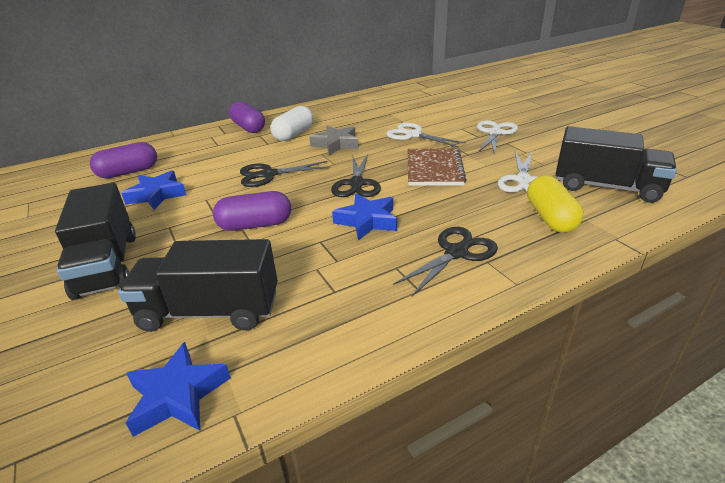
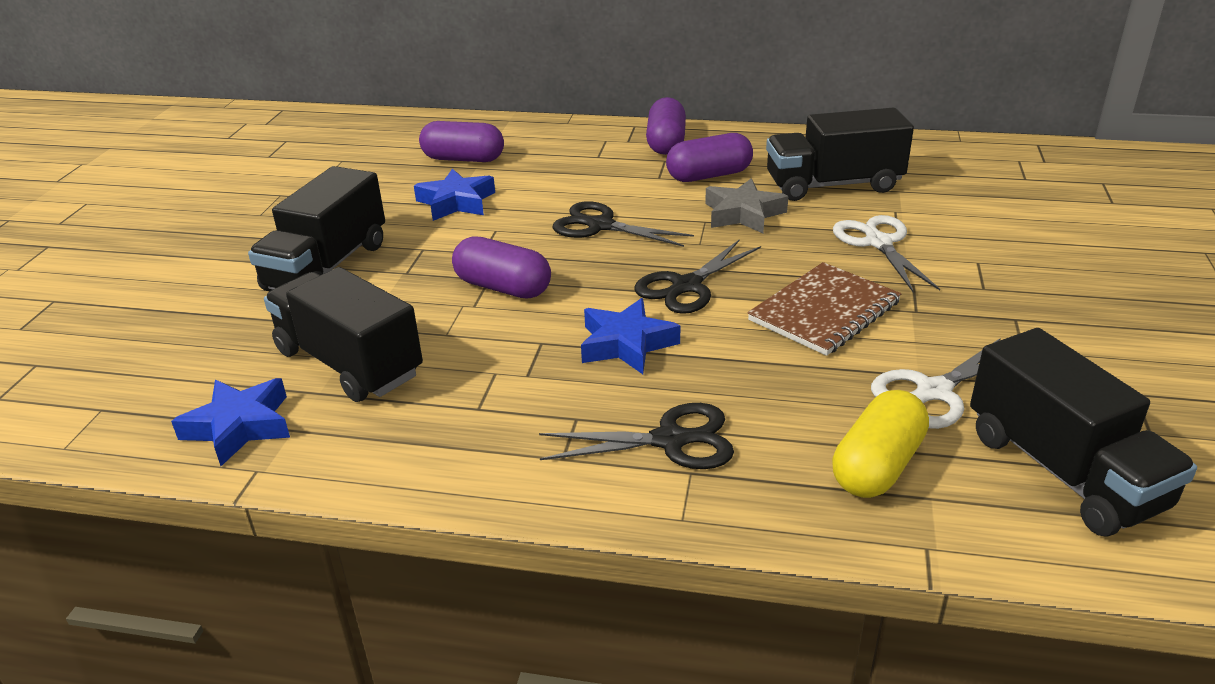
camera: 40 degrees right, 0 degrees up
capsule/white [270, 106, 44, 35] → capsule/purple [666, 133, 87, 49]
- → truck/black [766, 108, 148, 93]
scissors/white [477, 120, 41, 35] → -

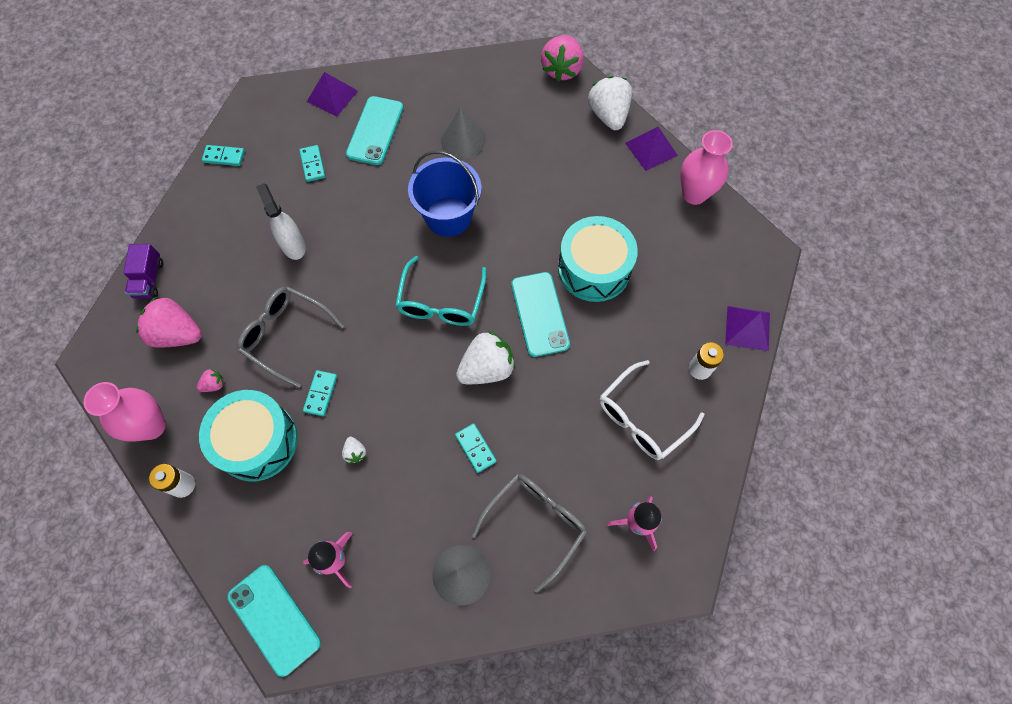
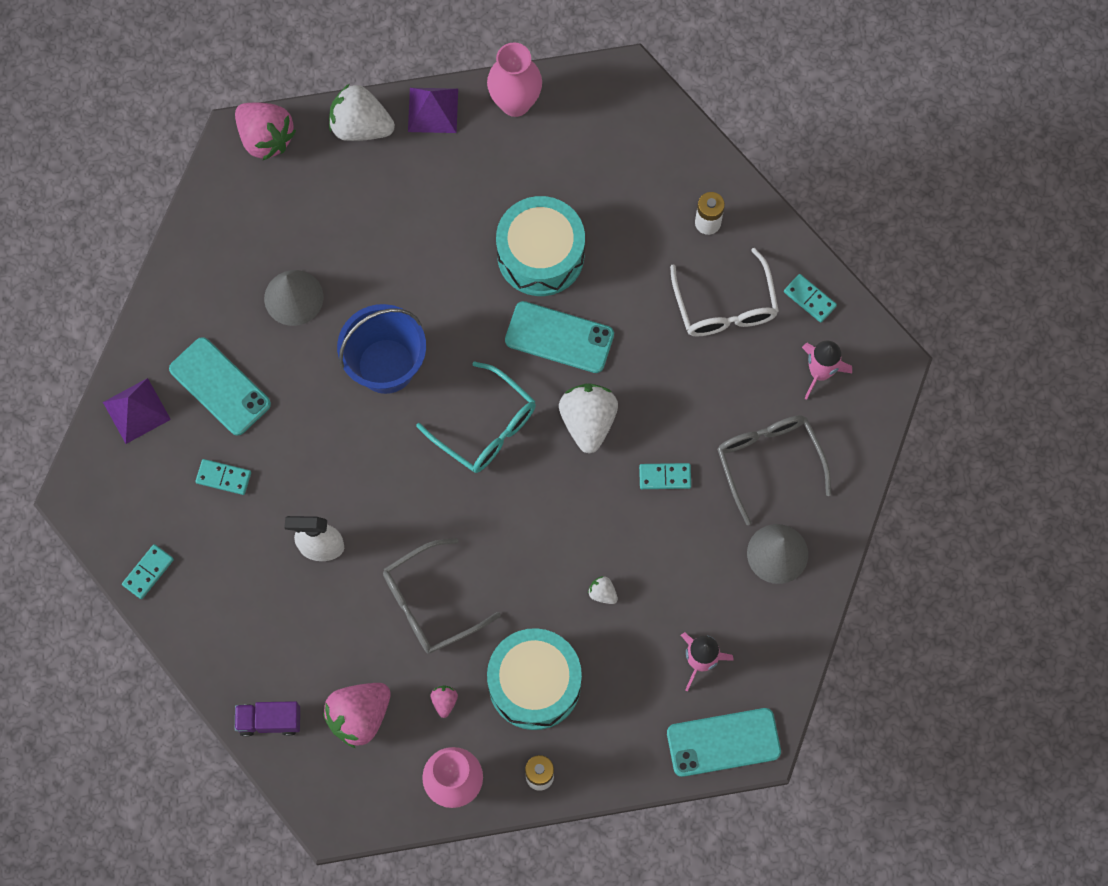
camera: 60 degrees left, 5 degrees up
truck/purple [123, 244, 40, 55] → truck/purple [235, 701, 65, 36], 150 degrees clockwise
strawberry/white [342, 437, 24, 26] → strawberry/white [588, 576, 30, 28], 150 degrees counterclockwise
domino/turquoise [303, 370, 34, 46] → domino/turquoise [784, 274, 53, 49], moved
pyramid/purple [725, 306, 45, 45] → -

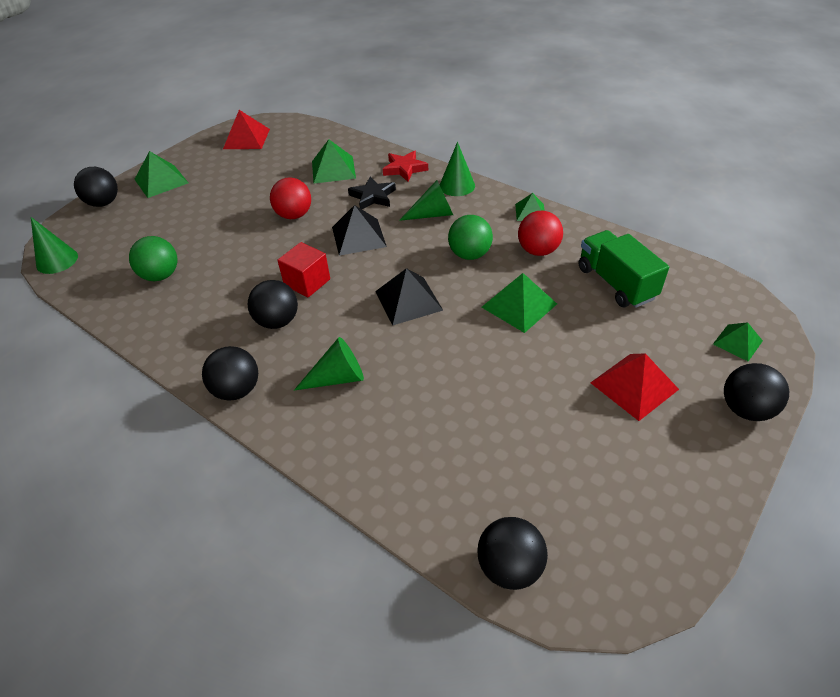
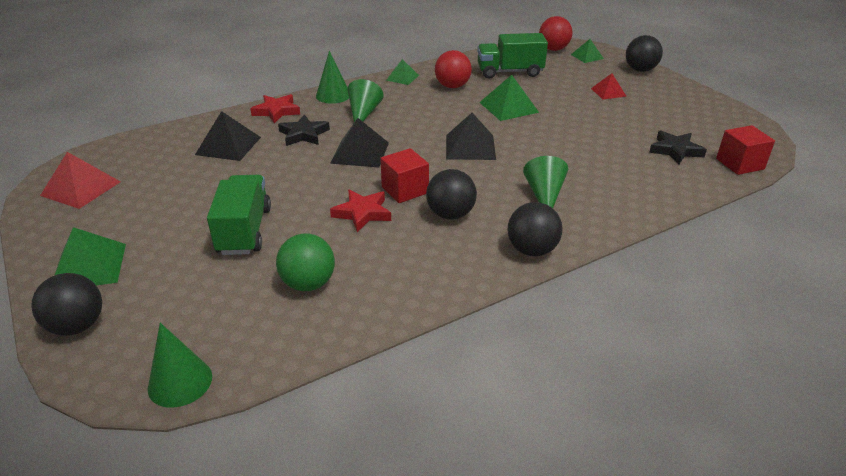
camera: 70 degrees left, 10 degrees down
pyramid/green [312, 139, 44, 45] → pyramid/black [195, 111, 66, 50]
- → truck/green [207, 175, 64, 80]
- → star/red [330, 190, 61, 42]
ball/red [270, 177, 41, 42] → ball/red [539, 16, 33, 35], moved
pyramid/red [590, 353, 89, 68] → pyramid/red [591, 73, 36, 26], x0.62
- → star/black [649, 130, 58, 34]
ball/black [478, 517, 70, 73] → cube/red [716, 125, 59, 50]
ball/green [448, 215, 45, 45] → -

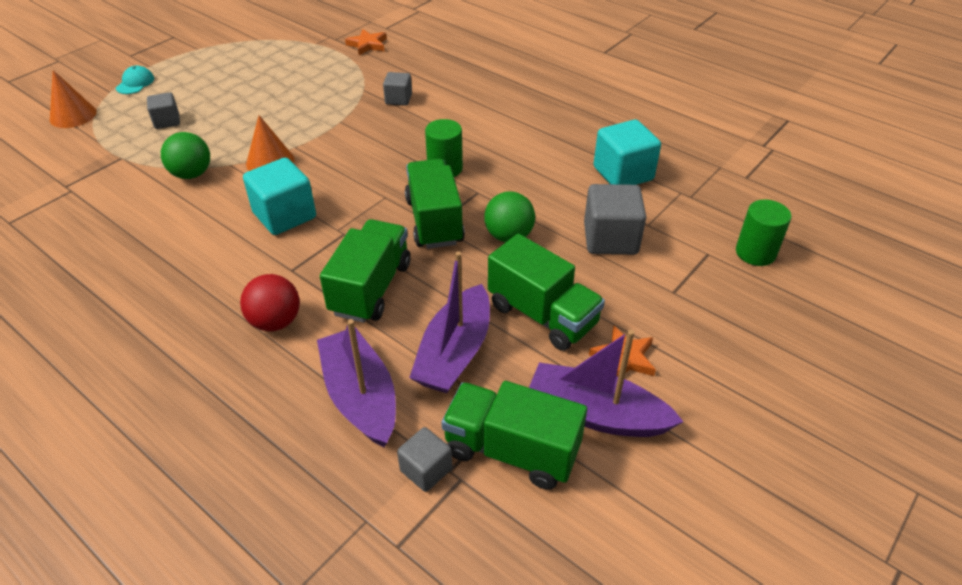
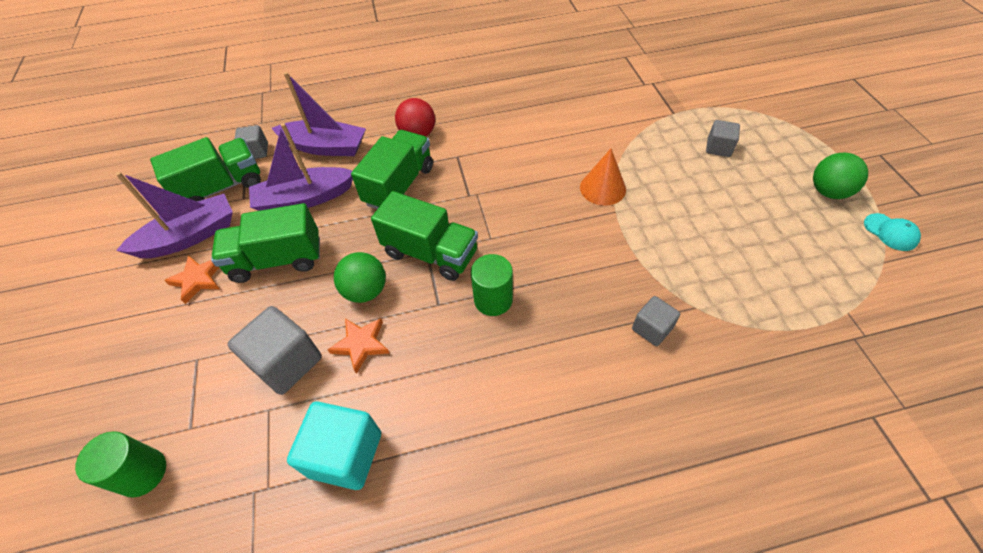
camera: 130 degrees right, 10 degrees up
boat/purple [409, 251, 81, 142] → boat/purple [249, 123, 104, 88], 75 degrees counterclockwise
star/orange [345, 29, 42, 26] → star/orange [327, 318, 62, 56], moved
truck/green [320, 219, 91, 104] → truck/green [351, 130, 82, 79], 120 degrees counterclockwise
ball/green [161, 132, 49, 47] → ball/green [813, 153, 55, 46], moved
cap/turquoise [116, 65, 38, 29] → cap/turquoise [864, 213, 57, 38], moved
cone/orange [50, 70, 47, 58] → -
cube/turquoise [243, 158, 73, 77] → -

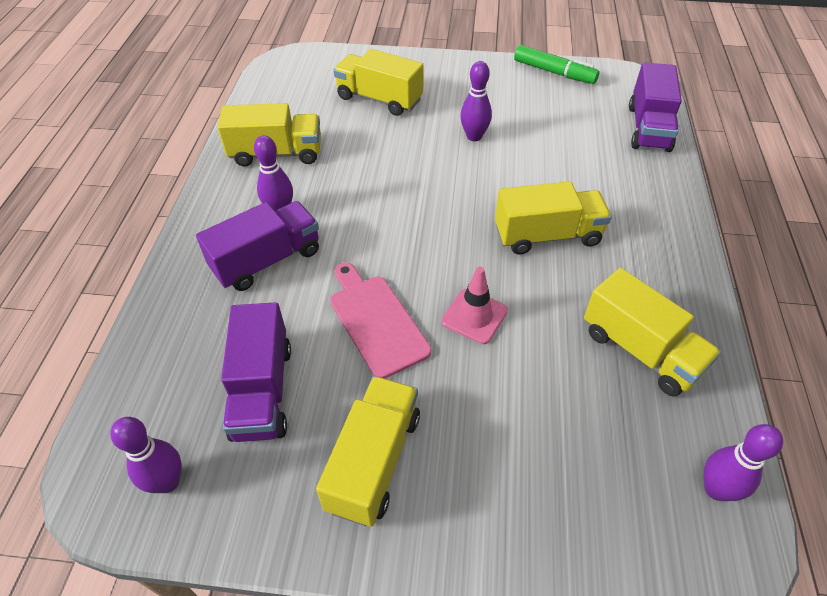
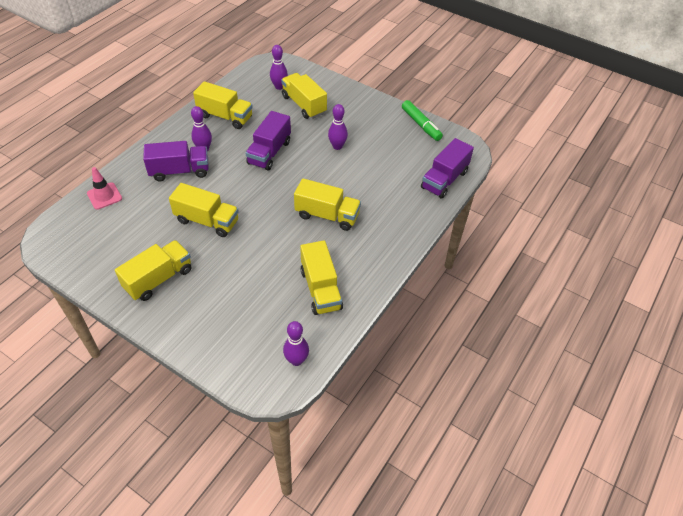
camera: 25 degrees right, 0 degrees up
traffic cone/pink [441, 267, 67, 77] → traffic cone/pink [87, 167, 35, 43], moved
cutting board/pink [330, 263, 101, 116] → truck/yellow [169, 183, 70, 54]
truck/purple [221, 302, 70, 140] → truck/purple [246, 111, 45, 60], moved
bowling pin/purple [110, 417, 72, 76] → bowling pin/purple [270, 45, 18, 45], moved

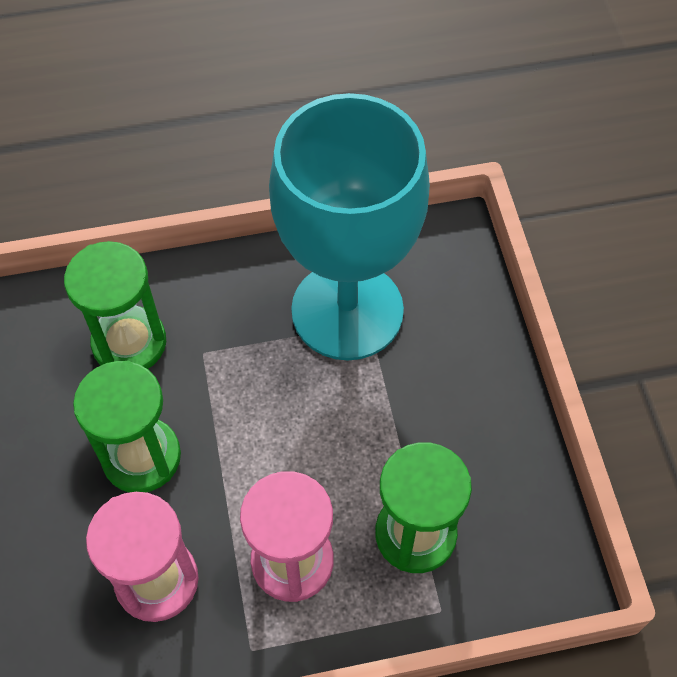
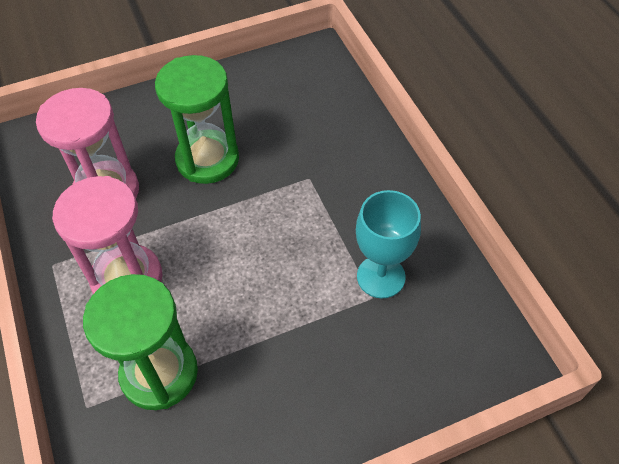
camera: 80 degrees right, 5 degrees down
goblet/turquoise [269, 93, 161, 267] → goblet/turquoise [356, 190, 65, 108], x0.45
hourglass/green [64, 241, 102, 128] → -

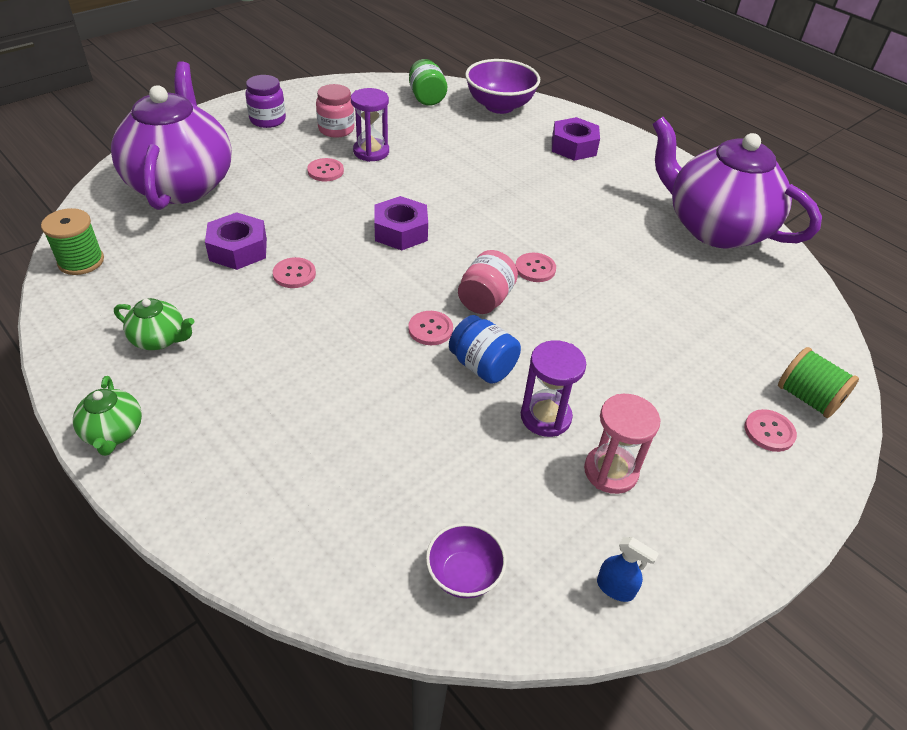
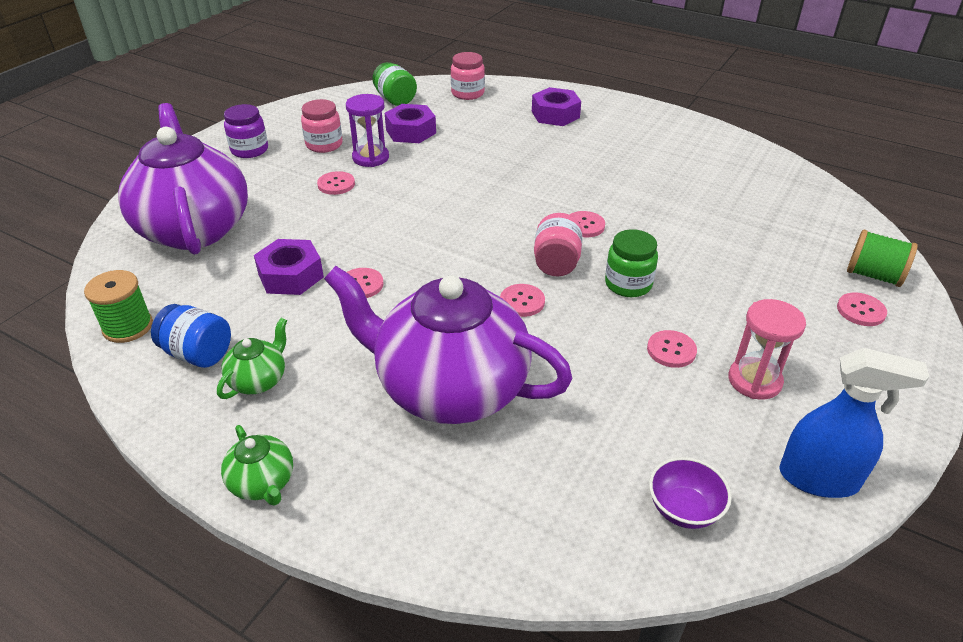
camera: 15 degrees left, 5 degrees down
jar/blue [449, 315, 72, 69] → jar/blue [151, 304, 80, 64], moved
teapot/green [114, 298, 80, 52] → teapot/green [217, 318, 70, 81], 60 degrees counterclockwise
teapot/purple [652, 117, 170, 132] → teapot/purple [324, 266, 248, 158], moved
nut/purple [374, 196, 54, 54] → nut/purple [385, 104, 51, 39], moved
bowl/purple [465, 59, 75, 55] → jar/pink [451, 52, 34, 48]
- → jar/green [605, 229, 53, 68]
hourglass/purple [521, 340, 65, 97] → button/pink [647, 330, 50, 38]
spray bottle/blue [597, 537, 62, 65] → spray bottle/blue [779, 348, 150, 150], x2.01

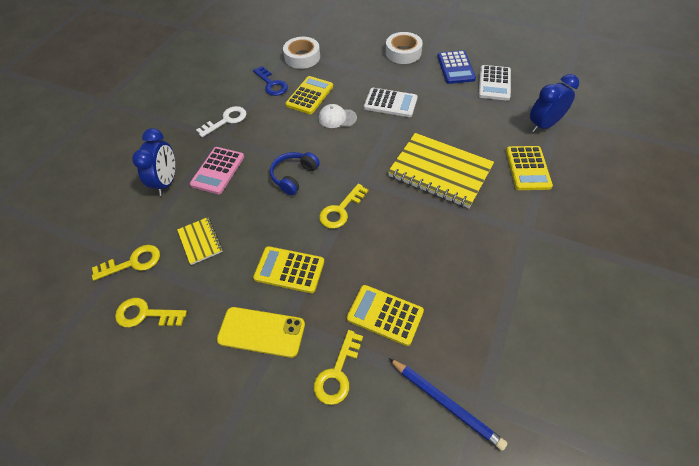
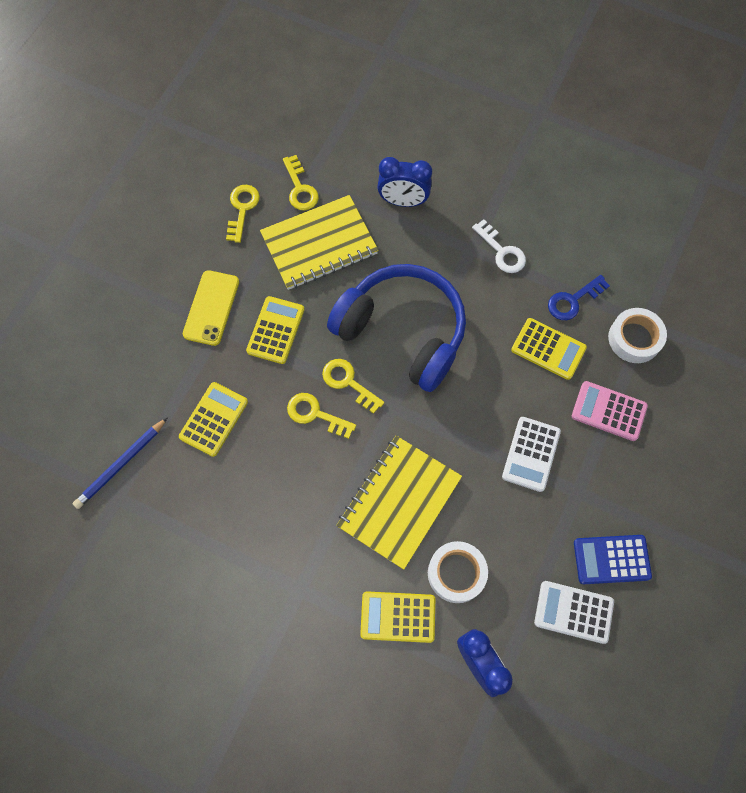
camera: 90 degrees right, 15 degrees up
notebook/yellow [177, 217, 46, 48] → notebook/yellow [260, 195, 118, 95], x2.07
key/yellow [314, 330, 49, 75] → key/yellow [287, 393, 69, 46], moved
headphones/blue [270, 152, 50, 43] → headphones/blue [327, 264, 139, 128], x2.26
tape/white [386, 32, 37, 32] → tape/white [428, 541, 60, 62], moved
calculator/pink [190, 147, 54, 47] → calculator/pink [572, 381, 76, 60], moved
cap/white [318, 104, 39, 24] → -

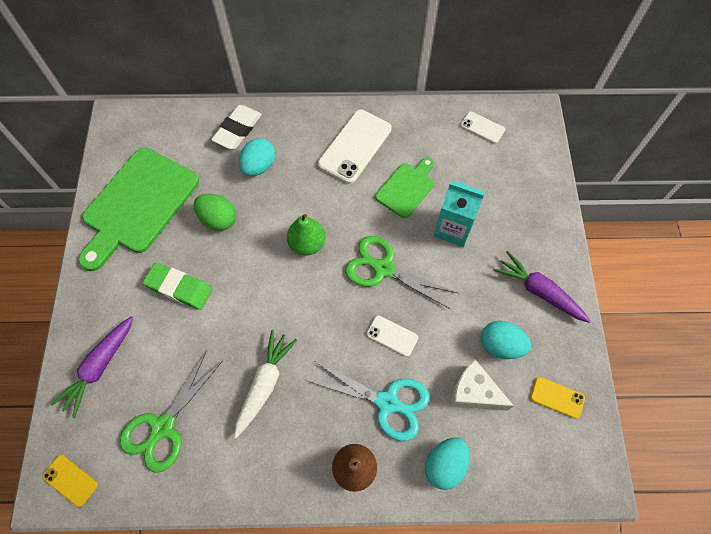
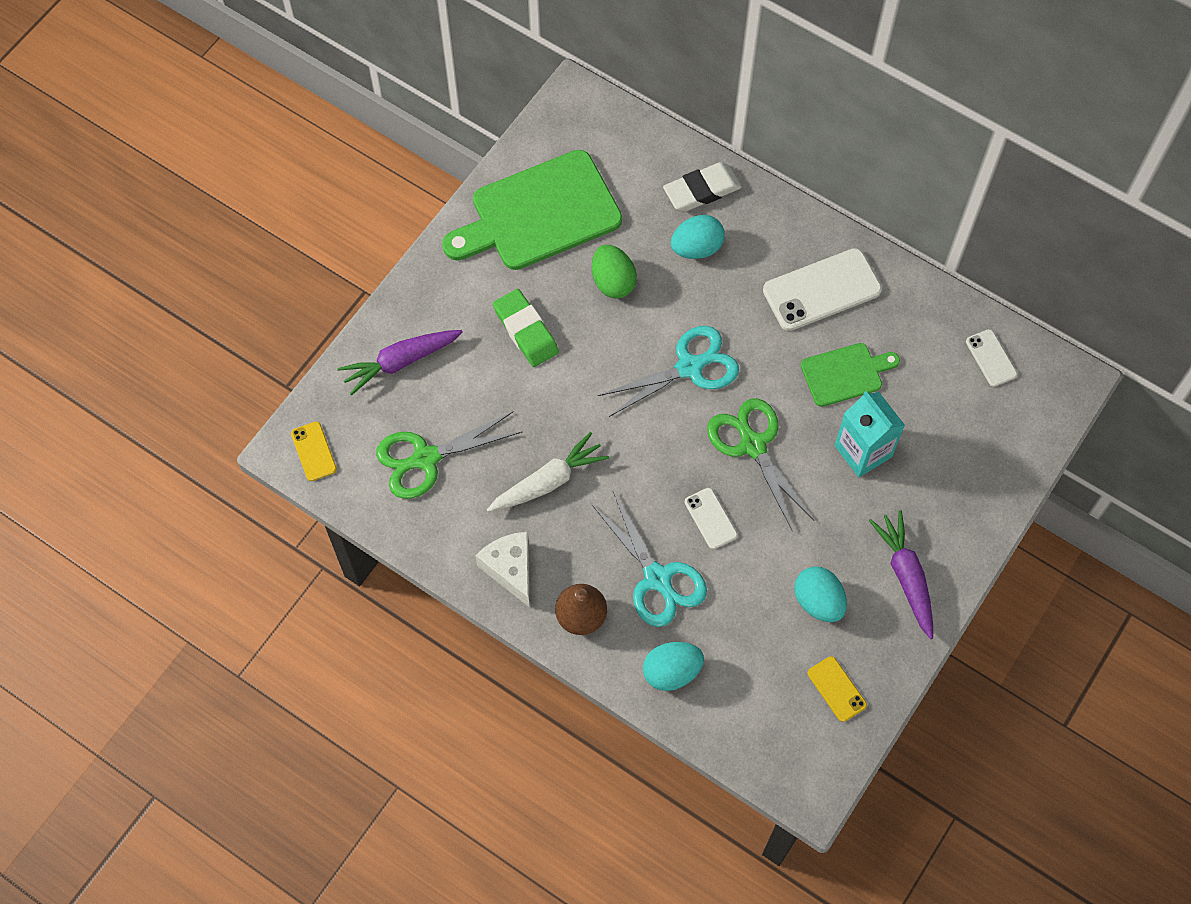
camera: 35 degrees right, 0 degrees up
cheese/white [451, 360, 63, 51] → cheese/white [475, 532, 55, 76], moved
pear/green [287, 214, 38, 42] → scissors/turquoise [598, 326, 141, 91]

